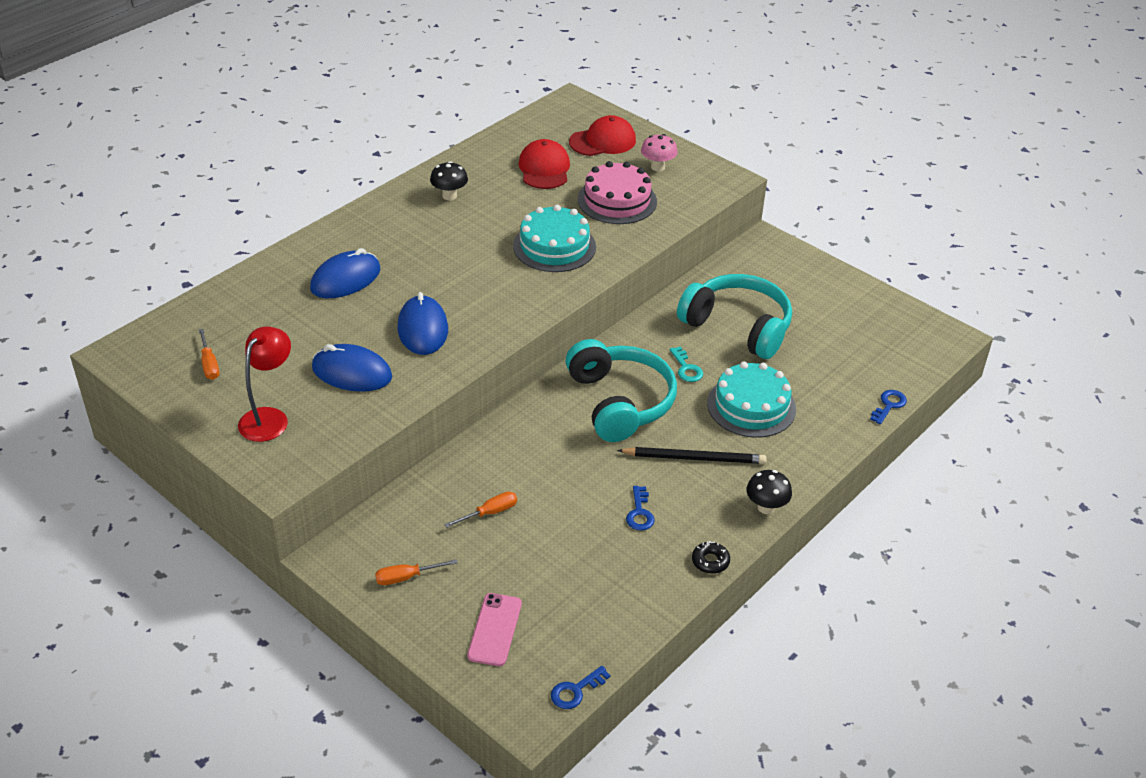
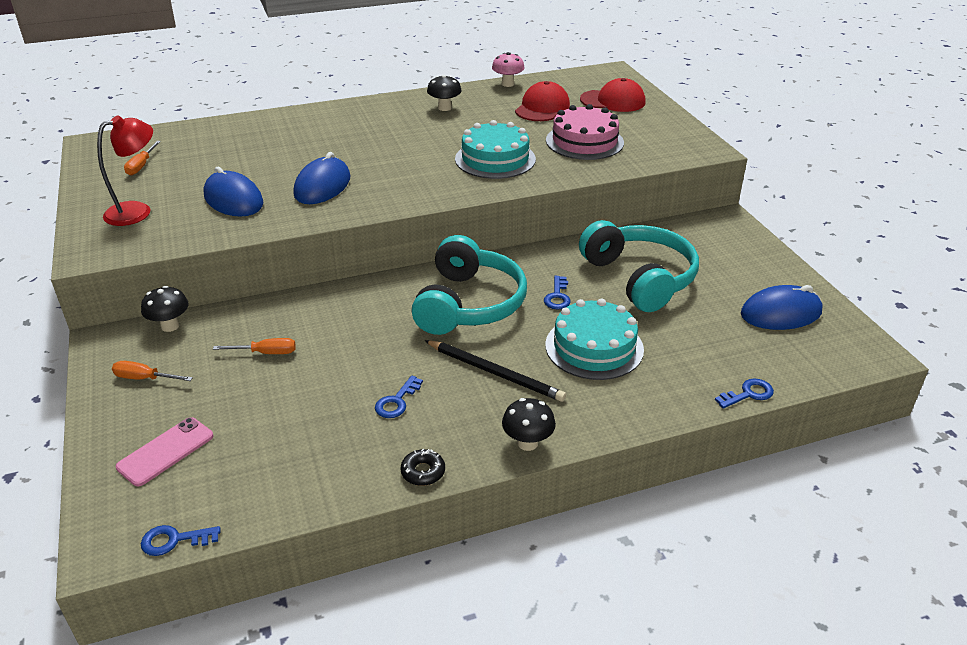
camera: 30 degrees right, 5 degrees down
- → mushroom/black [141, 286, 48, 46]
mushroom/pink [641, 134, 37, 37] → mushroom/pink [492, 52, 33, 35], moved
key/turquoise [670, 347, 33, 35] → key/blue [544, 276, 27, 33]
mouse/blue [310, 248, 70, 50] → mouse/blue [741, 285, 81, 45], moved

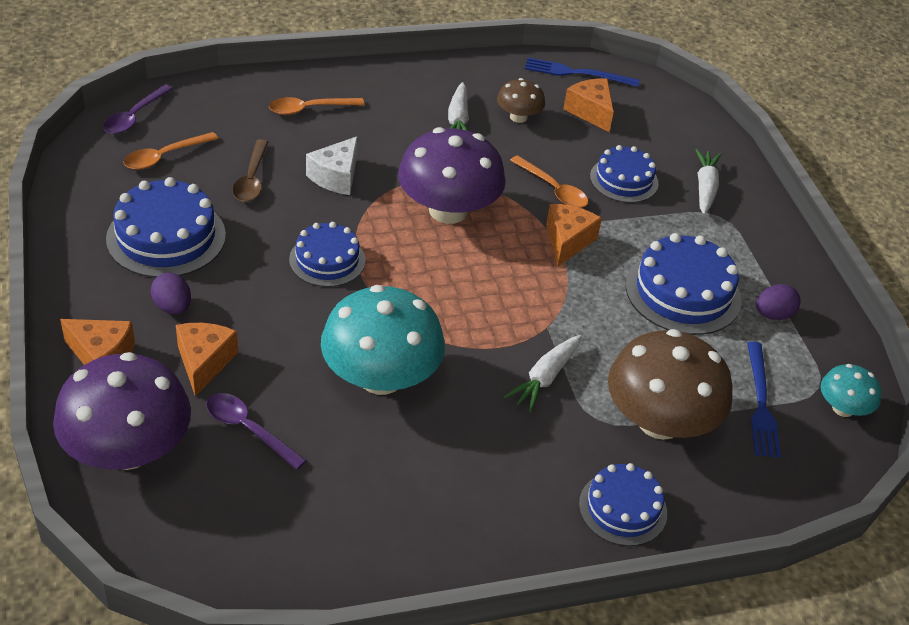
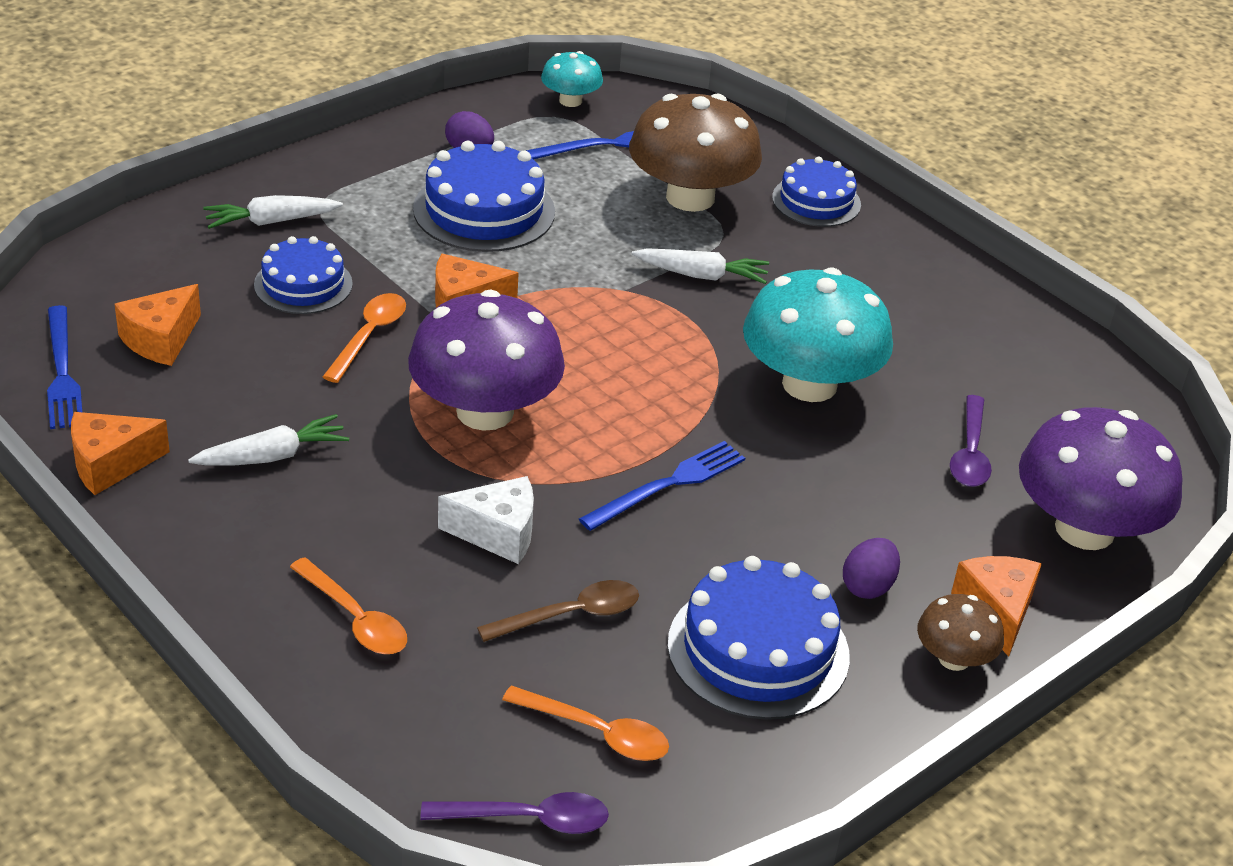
camera: 115 degrees left, 5 degrees down
cheese/orange [176, 323, 62, 73] → cheese/orange [71, 412, 99, 83], moved
cake/blue [289, 222, 76, 65] → fork/blue [579, 441, 166, 90]
mushroom/brown [497, 78, 48, 45] → mushroom/brown [917, 594, 87, 77], moved

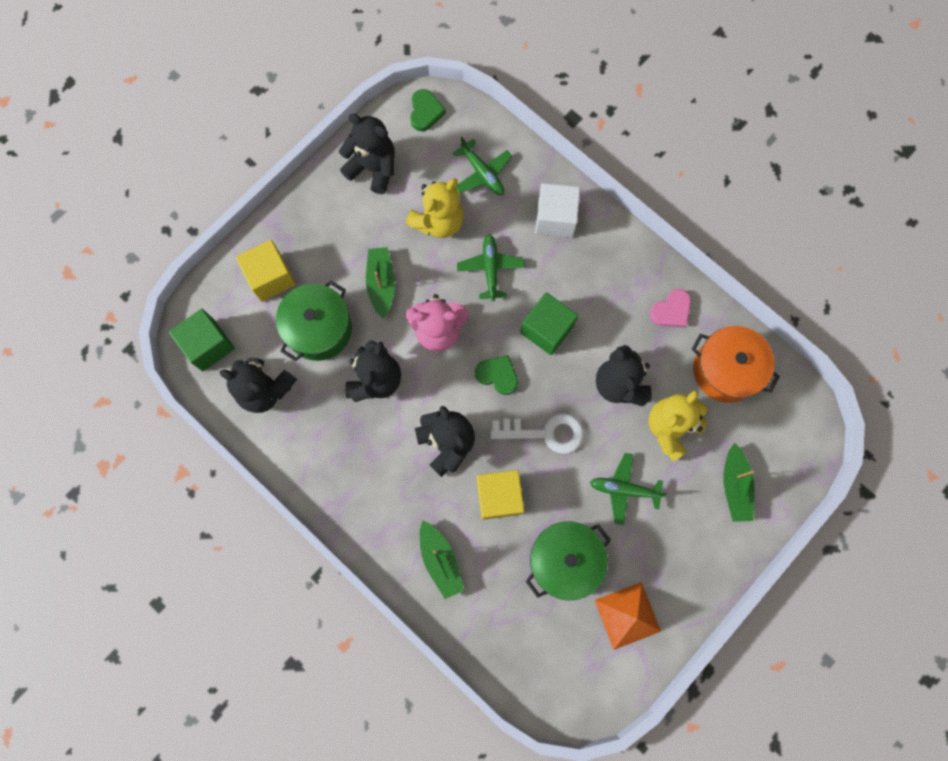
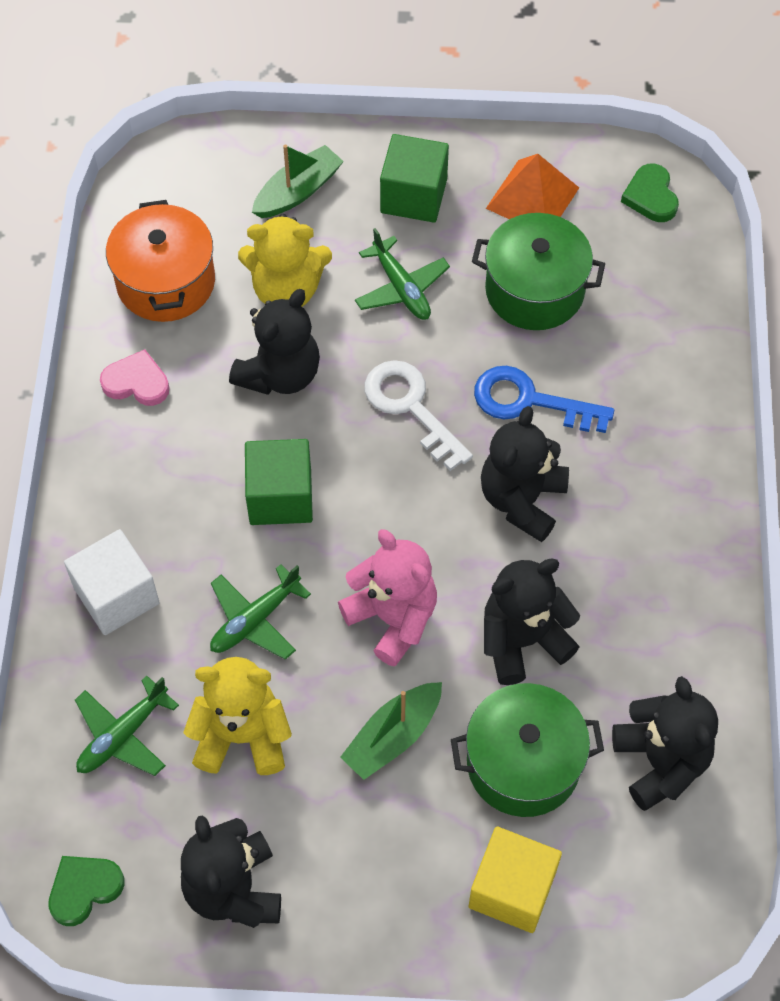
camera: 130 degrees left, 15 degrees down
plane/green [453, 137, 59, 58] → plane/green [75, 675, 104, 101], 150 degrees counterclockwise
cube/green [169, 309, 66, 62] → cube/green [380, 134, 69, 89], moved
cube/yellow [477, 470, 47, 50] → key/blue [474, 366, 140, 67]
heart/green [475, 355, 43, 40] → heart/green [621, 164, 58, 58], moved
boat/green [420, 521, 44, 78] → -

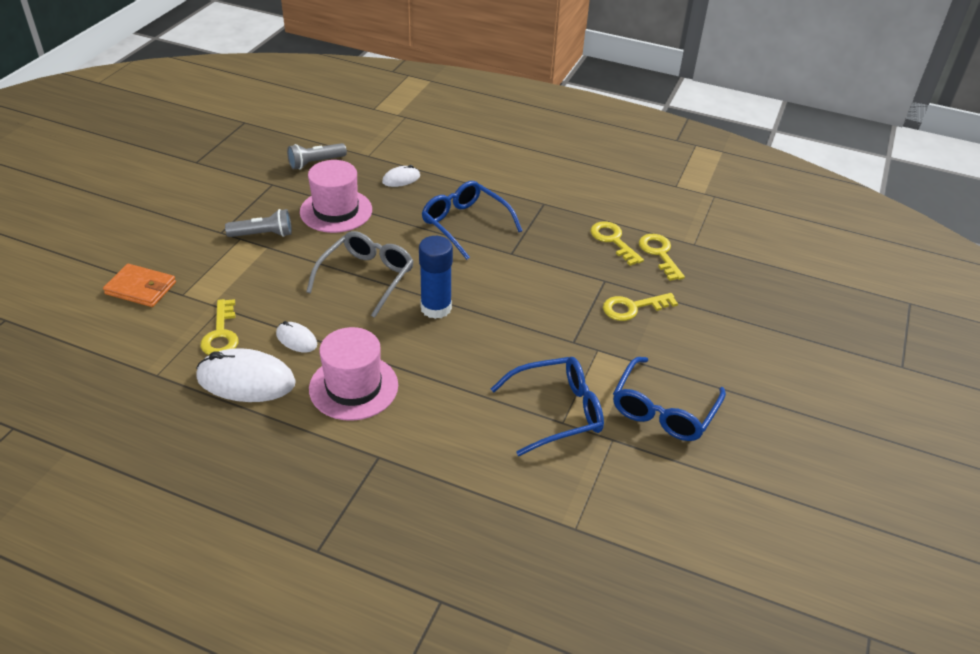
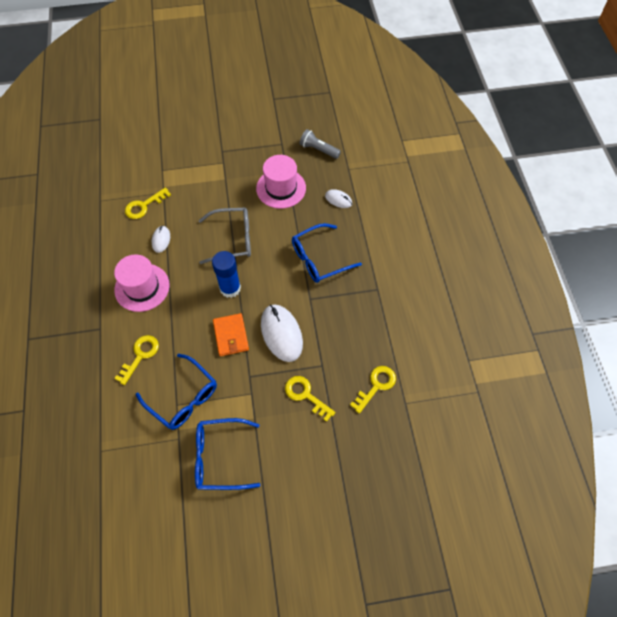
camera: 60 degrees right, 20 degrees up
key/yellow [590, 222, 54, 44] → key/yellow [115, 335, 44, 50], moved
wallet/orange [103, 264, 73, 43] → wallet/orange [213, 313, 36, 43], moved
mouse/white [196, 348, 100, 54] → mouse/white [261, 304, 42, 58], moved
glasses/blue [422, 181, 101, 79] → glasses/blue [292, 223, 70, 60], 135 degrees counterclockwise
flashlight/grey [225, 209, 67, 28] → -

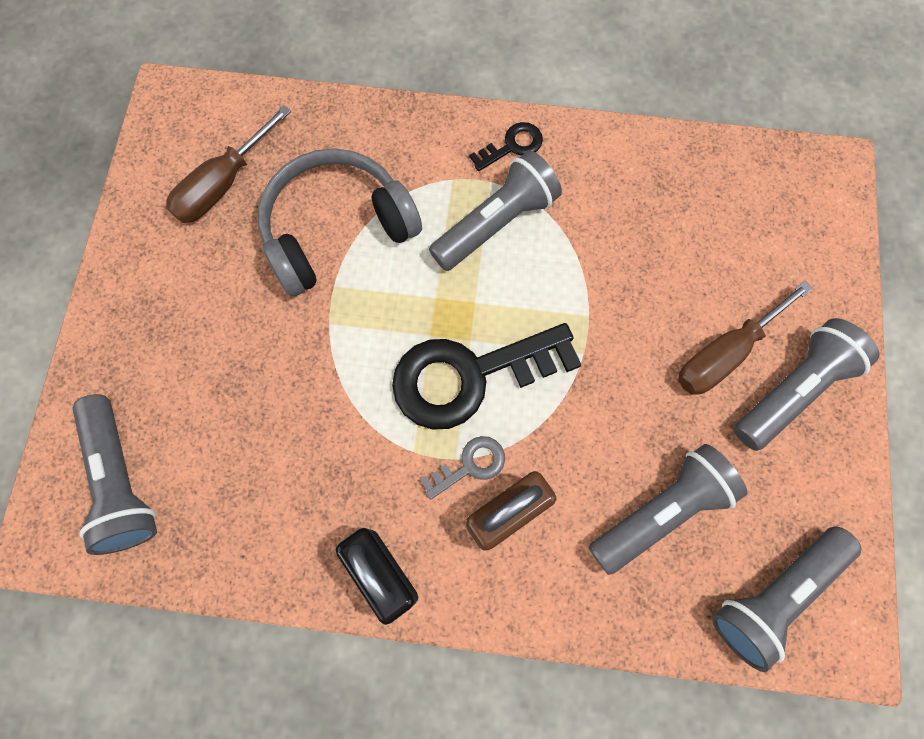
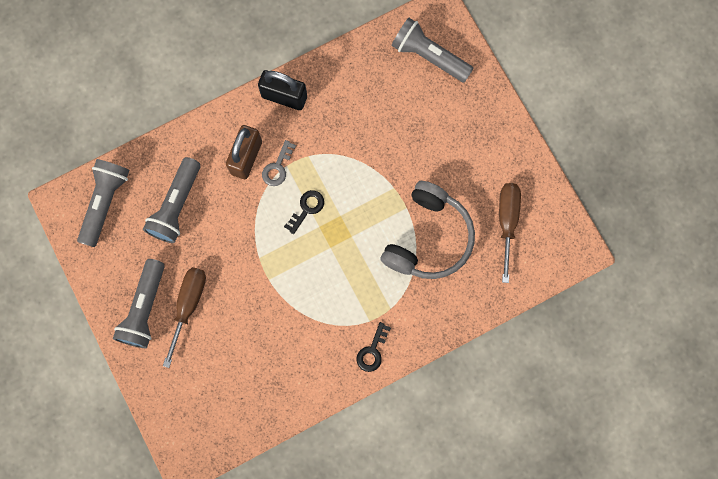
camera: 145 degrees right, 5 degrees up
key/black [392, 323, 189, 107] → key/black [284, 190, 40, 44], x0.45
flashlight/grey [429, 151, 133, 120] → -

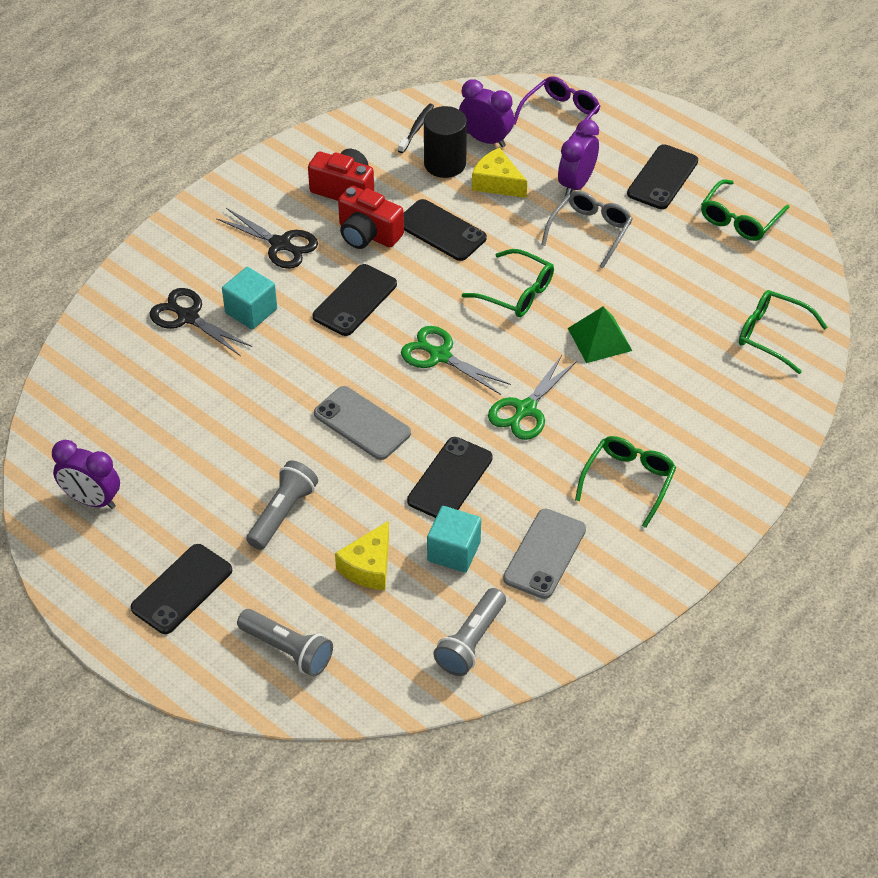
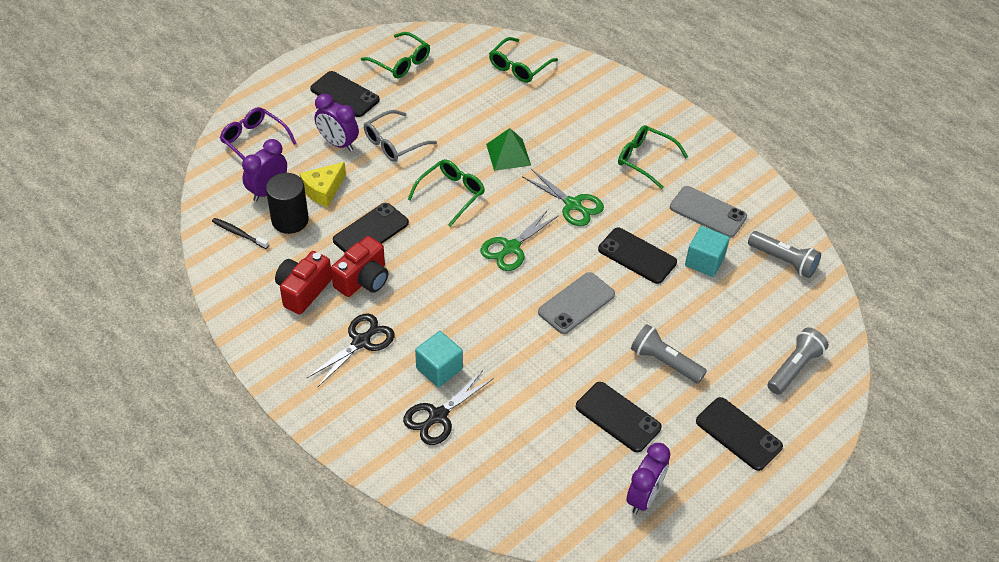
camera: 85 degrees left, 0 degrees up
glasses/grey [541, 191, 92, 78] → glasses/grey [364, 110, 73, 52], 75 degrees counterclockwise
phone/black [313, 264, 84, 72] → phone/black [576, 382, 86, 70], moved
cheese/yellow [335, 521, 54, 69] → -

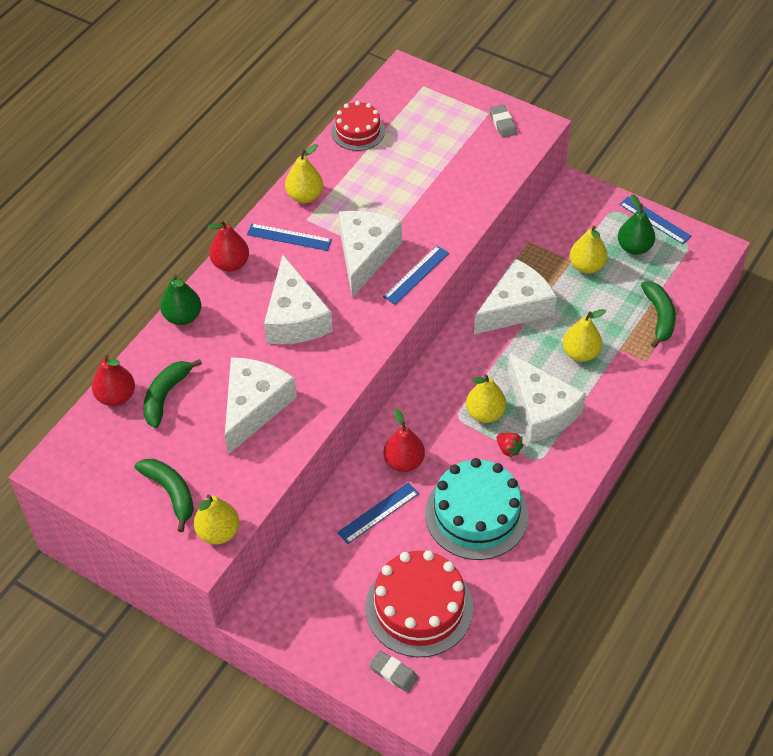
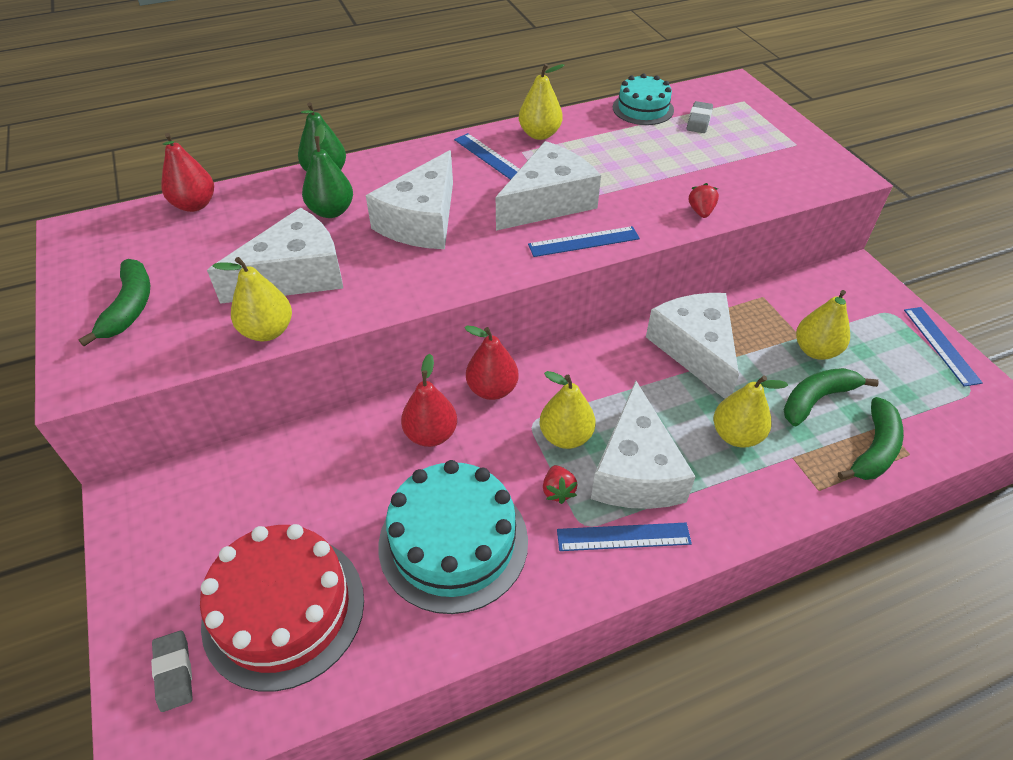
camera: 35 degrees right, 5 degrees down
pear/yellow [194, 495, 46, 49] → pear/yellow [212, 257, 80, 85], moved
pear/green [618, 194, 37, 61] → pear/green [302, 124, 51, 94], moved
pear/red [207, 220, 42, 52] → pear/red [465, 325, 54, 75], moved
ruler/blue [337, 482, 82, 62] → ruler/blue [557, 523, 135, 28], moved
cake/red [331, 101, 54, 50] → cake/turquoise [613, 73, 61, 52]
cheese/white [474, 259, 83, 75] → cheese/white [646, 293, 93, 106], 105 degrees counterclockwise
eraser/grey [489, 105, 28, 33] → eraser/grey [687, 101, 26, 32], moved
- → strawberry/red [689, 183, 30, 35]
banana/green [143, 359, 59, 69] → banana/green [783, 368, 96, 58], moved

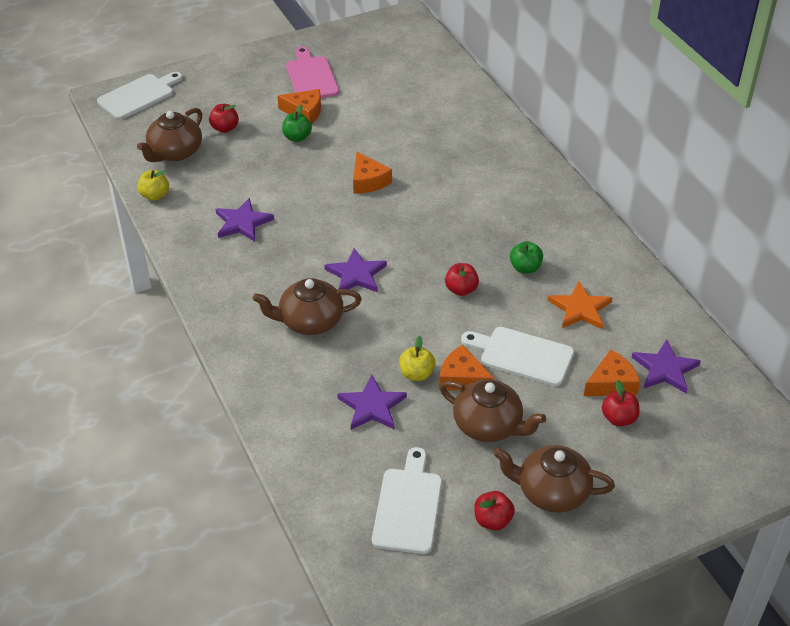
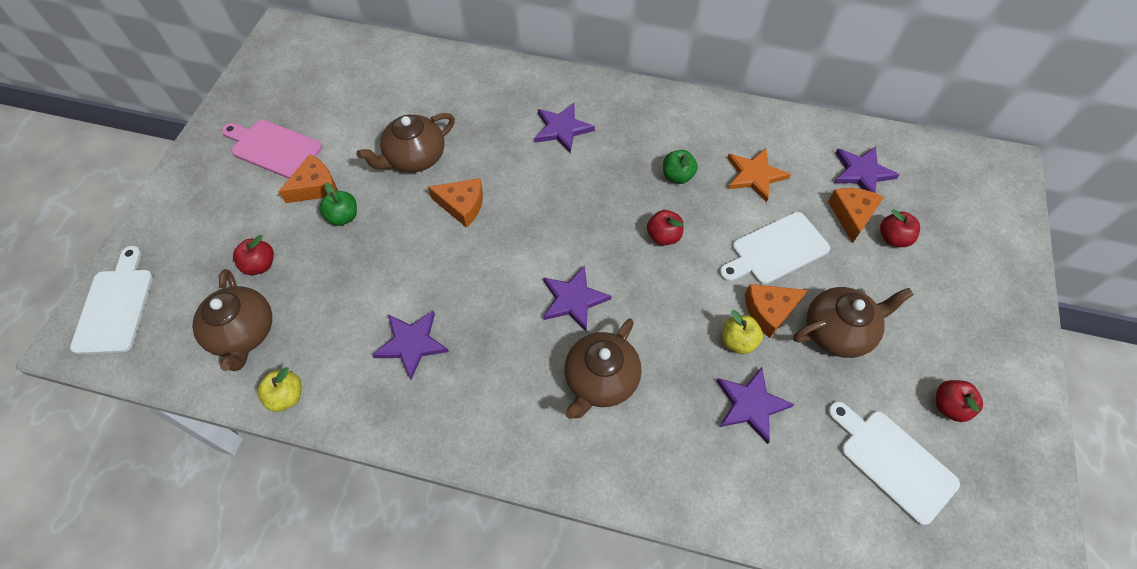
camera: 50 degrees left, 15 degrees up
teapot/brown [494, 445, 121, 68] → teapot/brown [356, 113, 99, 59], moved
- → star/purple [534, 103, 61, 50]

